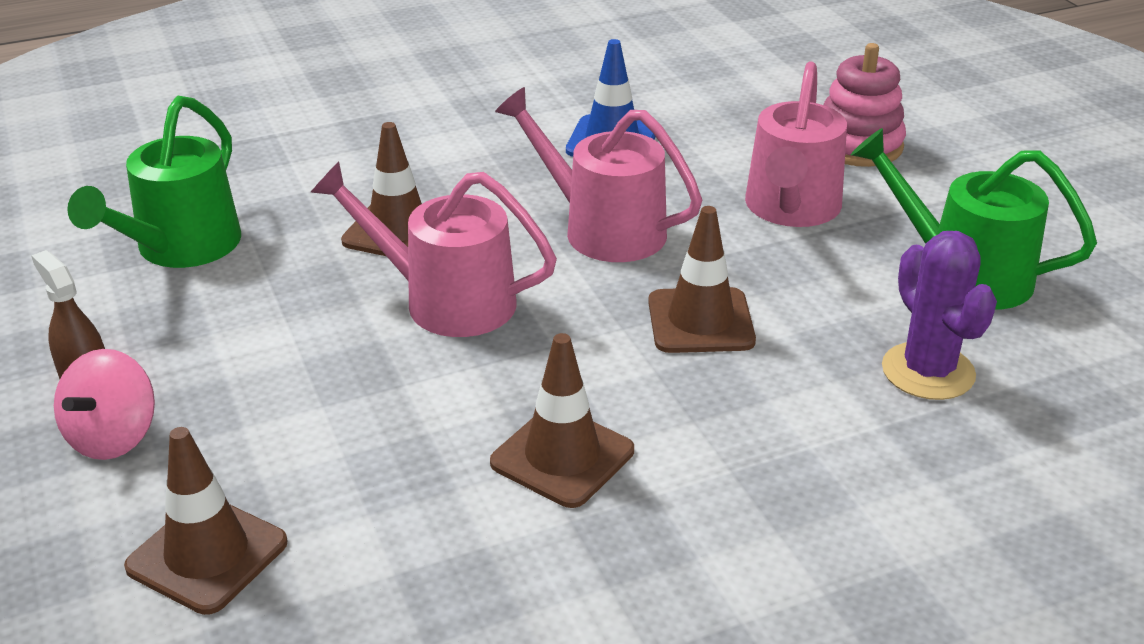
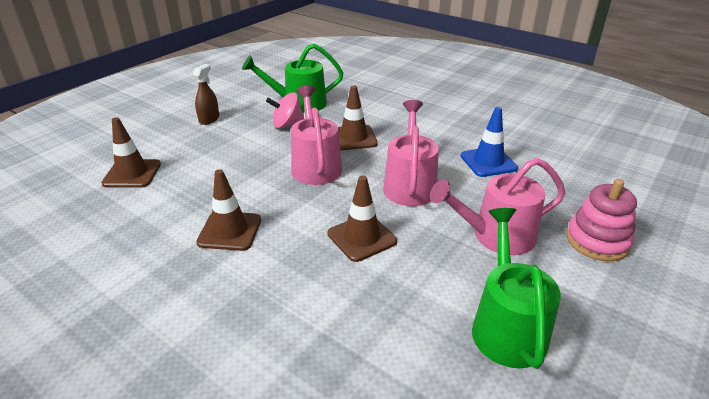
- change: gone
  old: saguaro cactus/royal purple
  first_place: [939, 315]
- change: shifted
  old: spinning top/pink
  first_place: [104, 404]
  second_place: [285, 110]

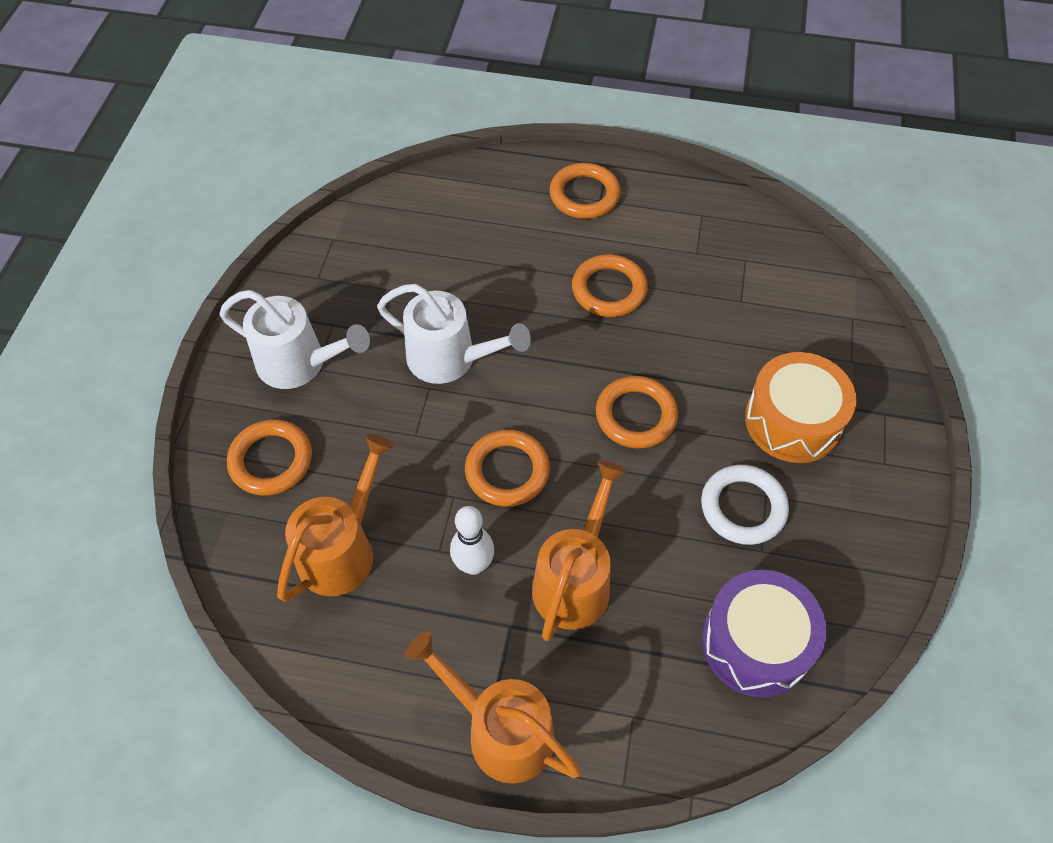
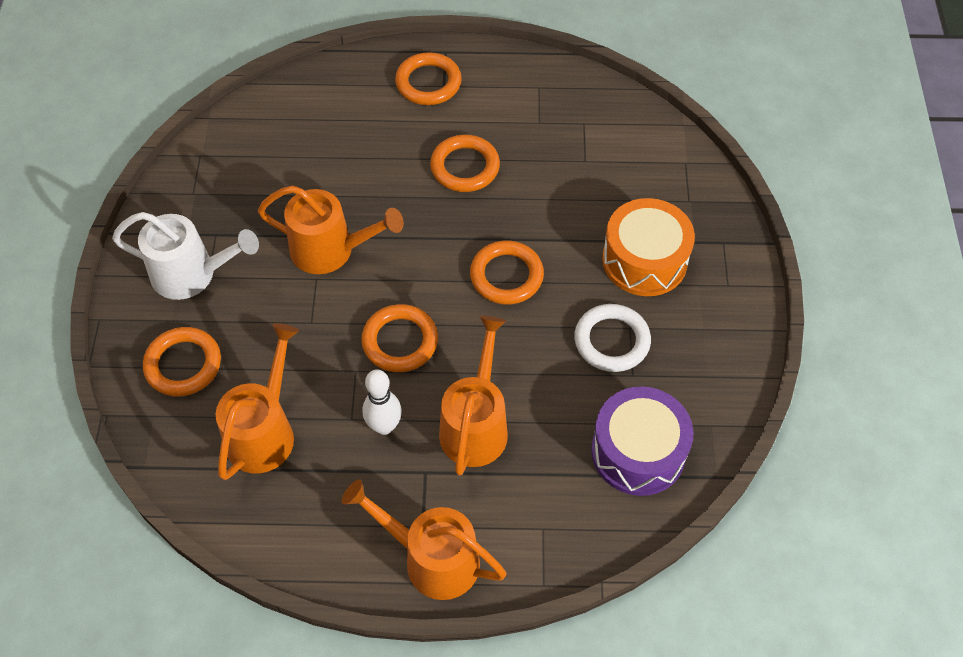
- change: repainted
  old: watering pot/snow-white
  new: watering pot/orange
  first_place: [454, 334]
  second_place: [331, 230]

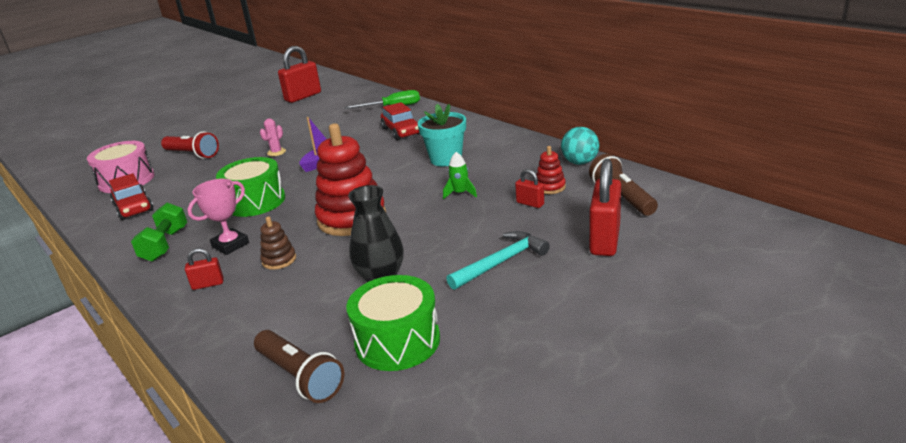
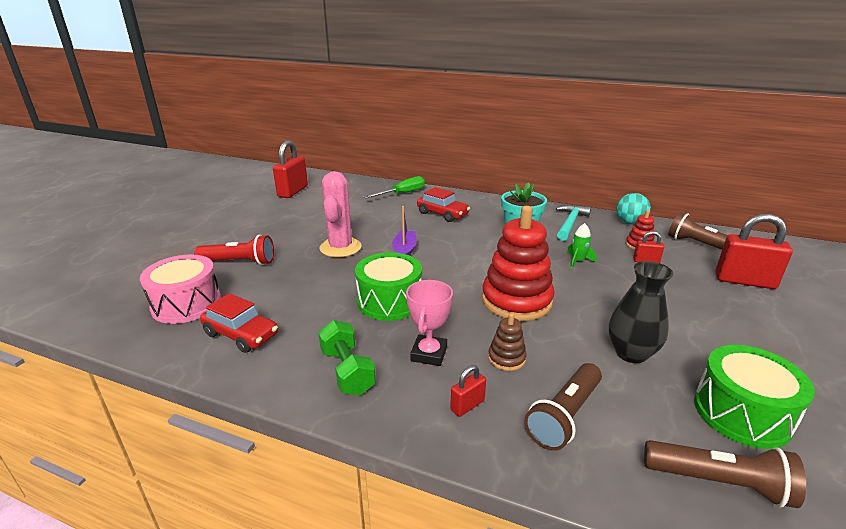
- change: new
  new: pocket torch/dark brown
  second_place: [563, 407]
- change: shifted
  old: carpenter's hammer/aqua
  first_place: [498, 260]
  second_place: [573, 223]
- change: rotated
  old: padlock/crimson
  first_place: [605, 207]
  second_place: [754, 251]
  degrees: -60
- change: scaled
  old: saguaro cactus/pink
  first_place: [273, 137]
  second_place: [340, 214]
  factor: 2.09

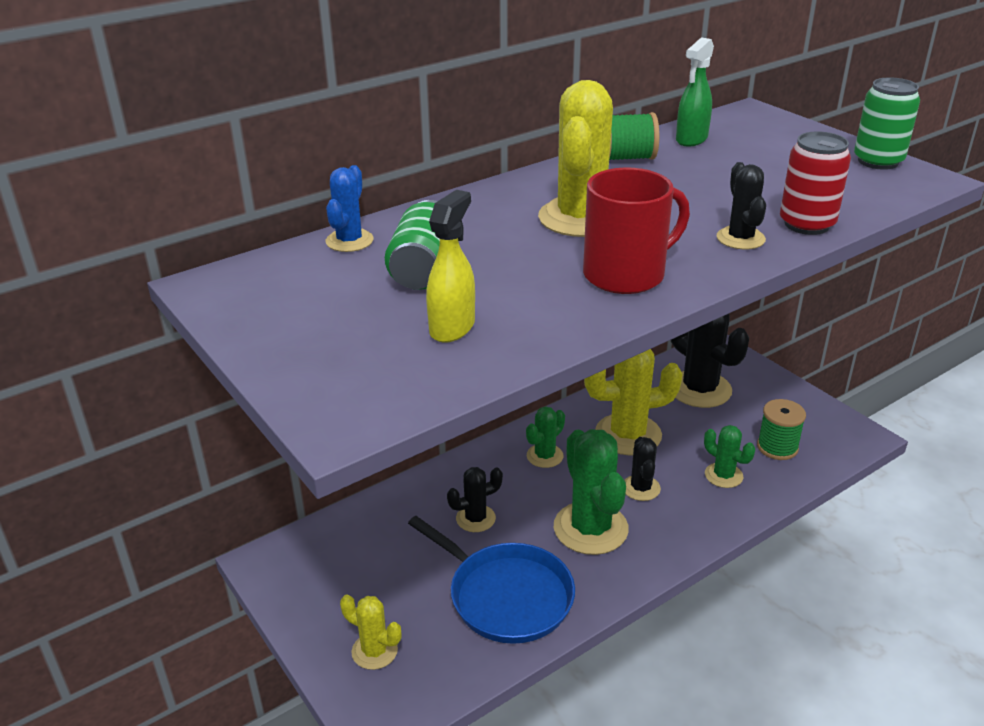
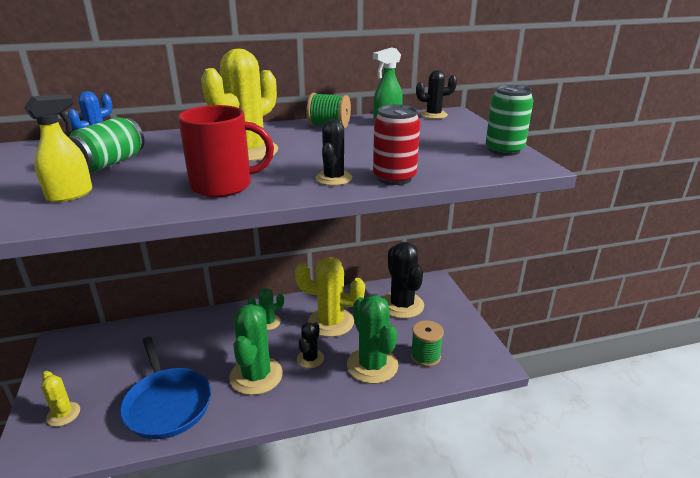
- change: shifted
  old: saguaro cactus/jet-black
  first_place: [475, 499]
  second_place: [436, 94]
- change: scaled
  old: saguaro cactus/emerald
  first_place: [729, 456]
  second_place: [372, 339]
  factor: 1.85

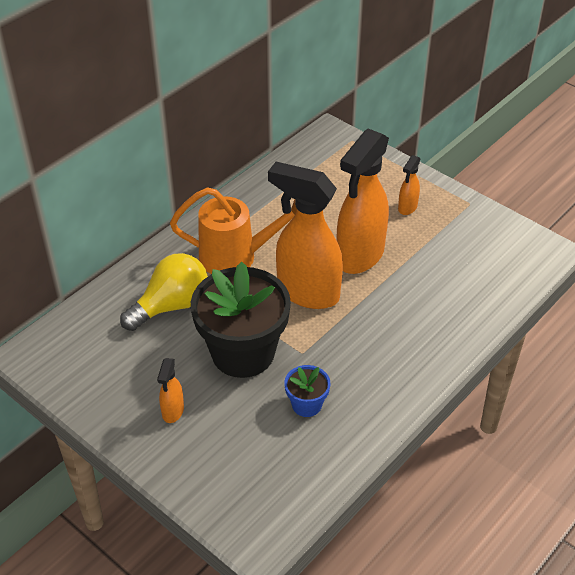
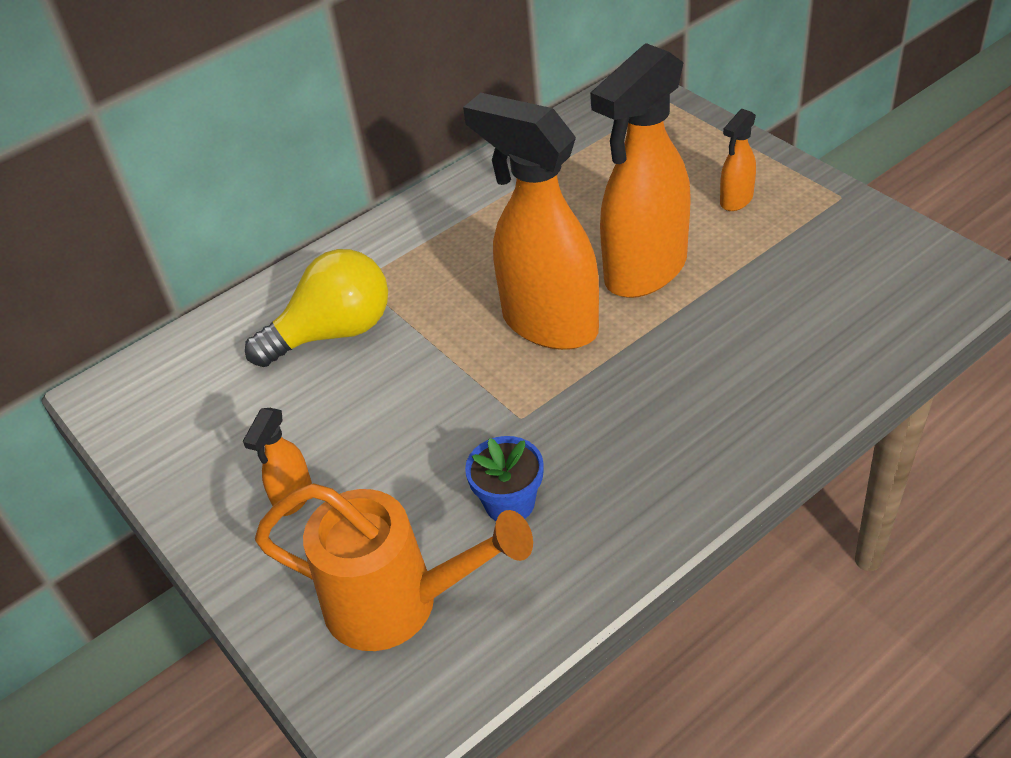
- change: gone
  old: flower pot/jet-black
  first_place: [241, 320]
- change: shifted
  old: watering pot/orange
  first_place: [233, 230]
  second_place: [394, 567]

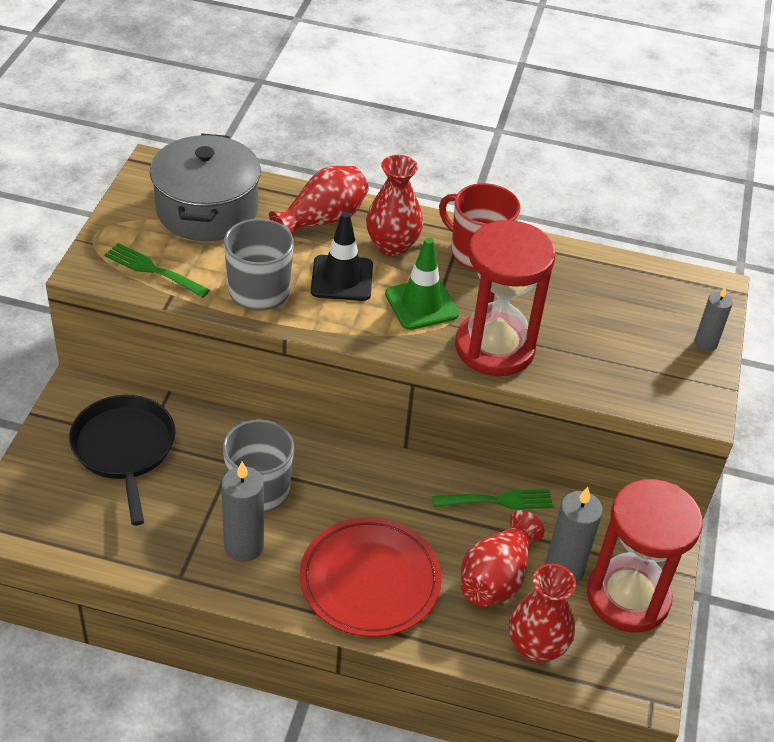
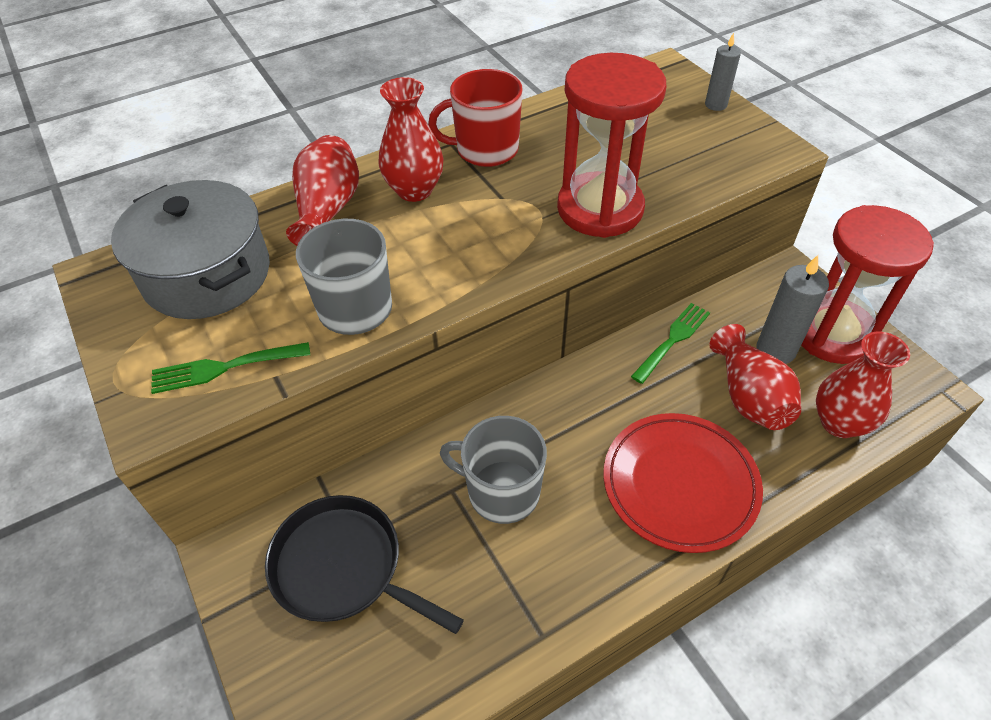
- change: gone
  old: candle/gray
  first_place: [242, 512]
- change: gone
  old: safety cone/jet-black
  first_place: [342, 256]
- change: gone
  old: safety cone/emerald
  first_place: [422, 284]

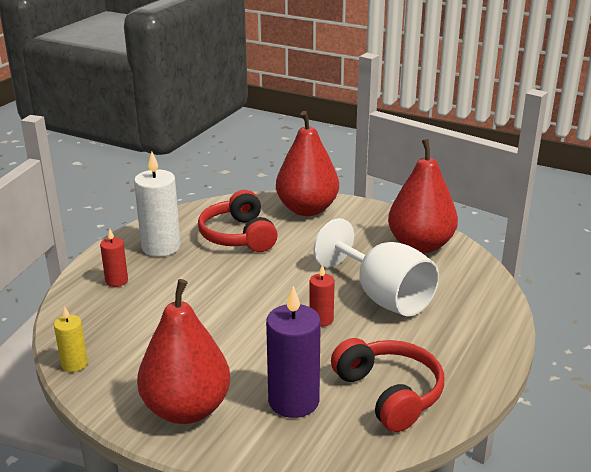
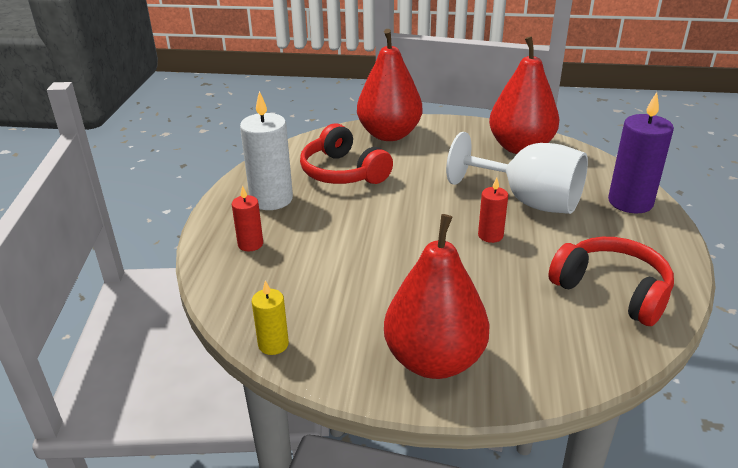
- change: shifted
  old: candle/royal purple
  first_place: [293, 352]
  second_place: [641, 152]

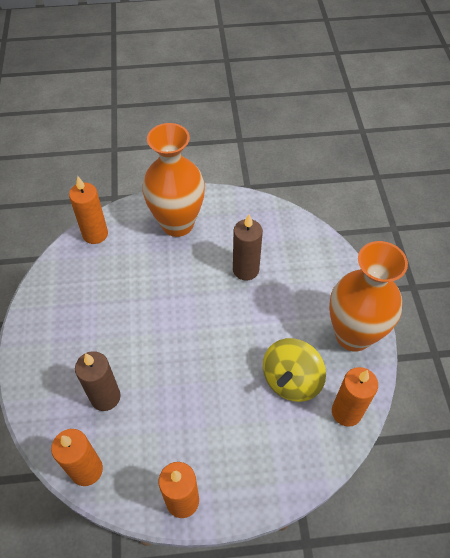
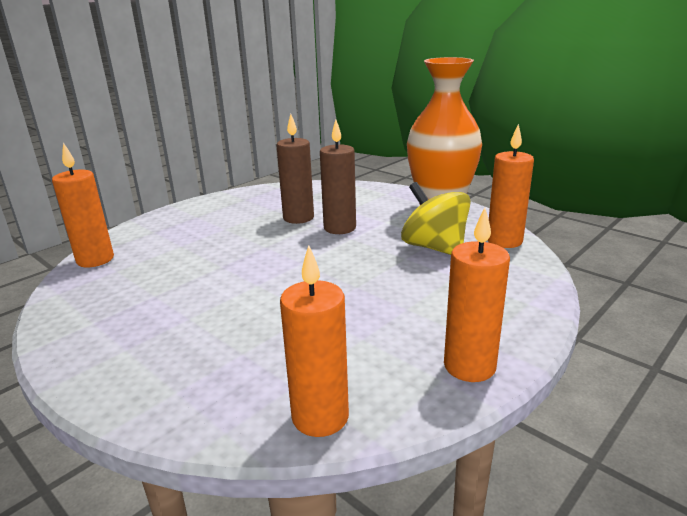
- change: gone
  old: tall vase/orange
  first_place: [173, 180]
- change: shifted
  old: candle/dark brown
  first_place: [98, 381]
  second_place: [338, 177]
- change: rotated
  old: spinning top/bright yellow
  first_place: [294, 370]
  second_place: [436, 218]
  degrees: 150

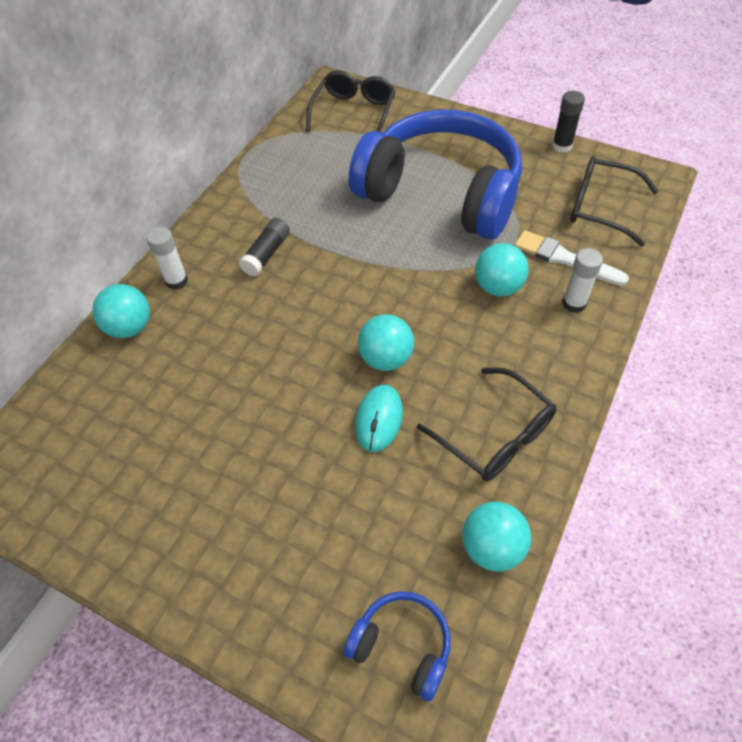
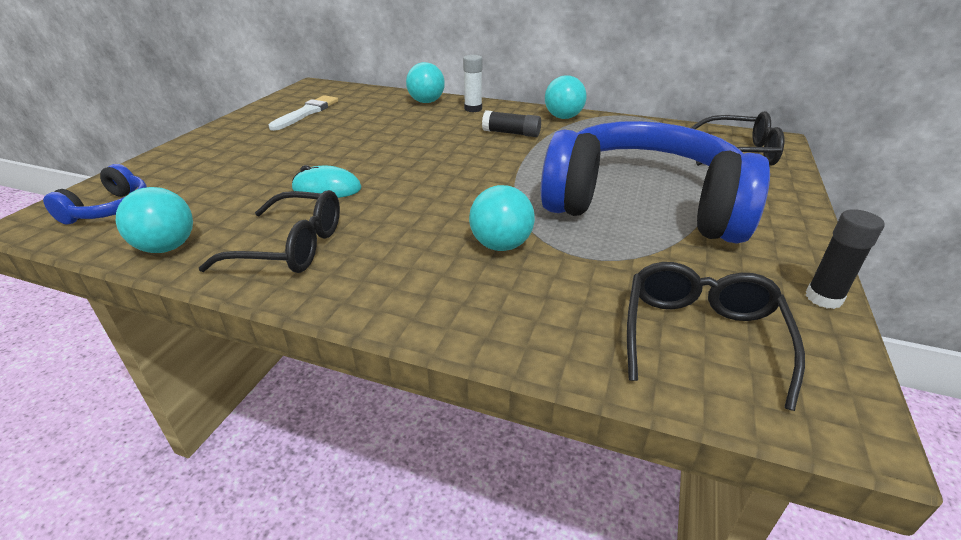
- change: gone
  old: stick of glue/snow-white
  first_place: [582, 280]
- change: shifted
  old: ball/aqua
  first_place: [386, 342]
  second_place: [565, 97]
- change: shifted
  old: brush/snow-white
  first_place: [571, 258]
  second_place: [303, 113]
- change: rotated
  old: headphones/blue
  first_place: [435, 174]
  second_place: [655, 182]
  degrees: -90
- change: rotated
  old: eyeglasses/jet-black
  first_place: [486, 424]
  second_place: [269, 231]
  degrees: -120

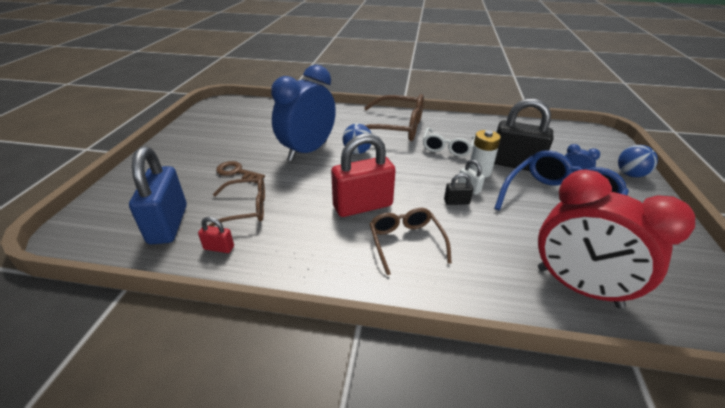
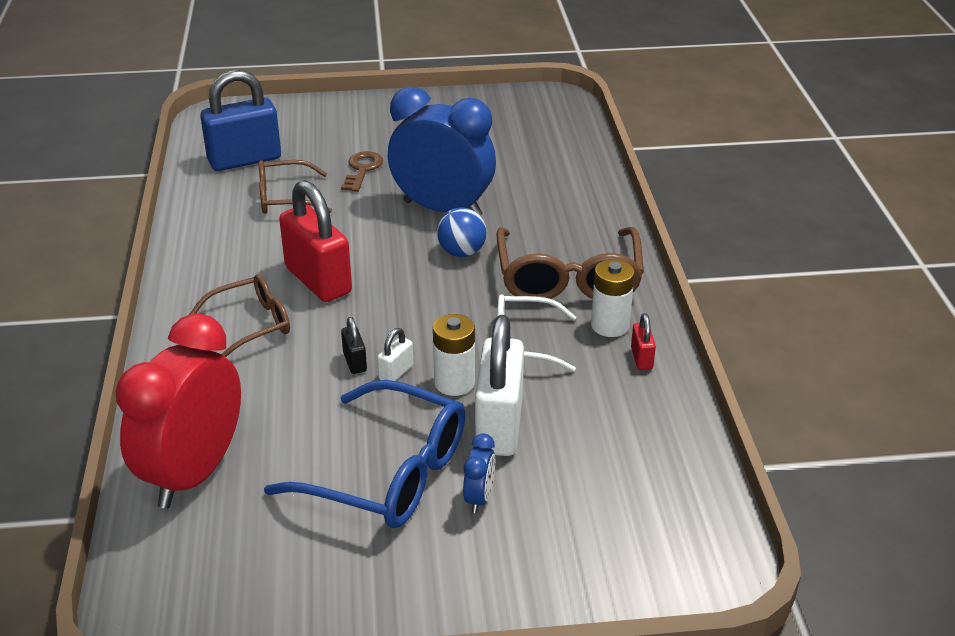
- change: gone
  old: ball/blue
  first_place: [638, 161]
- change: new
  new: power cell/snow-white
  second_place: [613, 298]
- change: shifted
  old: padlock/crimson
  first_place: [216, 235]
  second_place: [643, 341]
- change: repainted
  old: padlock/jet-black
  new: padlock/snow-white
  first_place: [523, 134]
  second_place: [499, 385]
- change: rotated
  old: eyeglasses/dark brown
  first_place: [236, 202]
  second_place: [295, 187]
  degrees: 105

